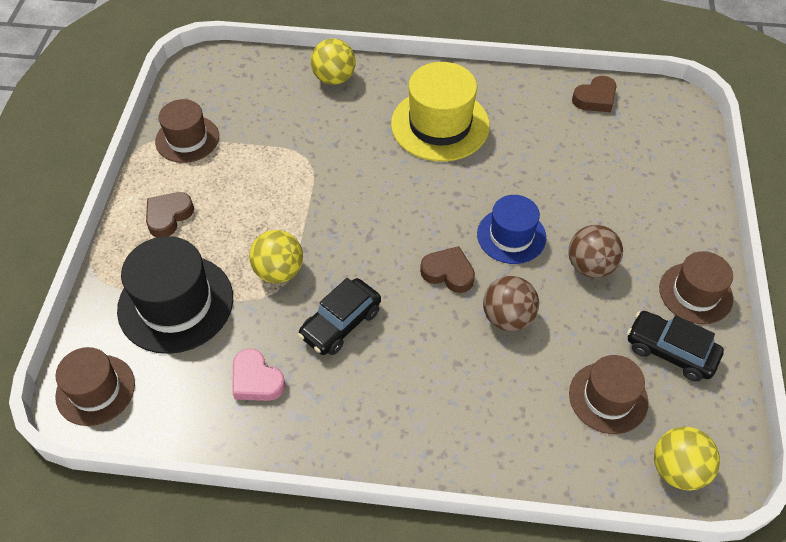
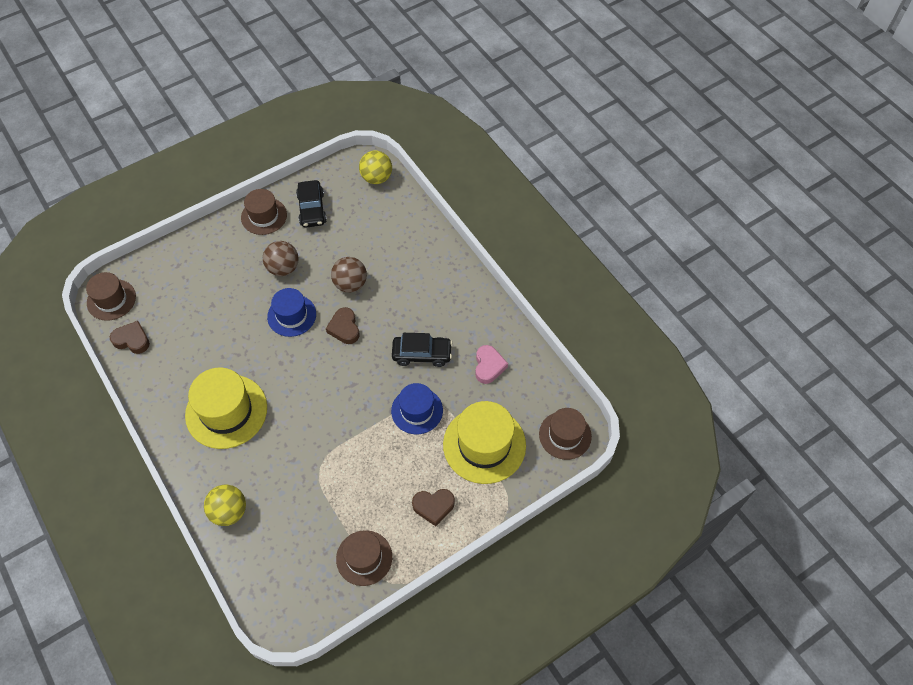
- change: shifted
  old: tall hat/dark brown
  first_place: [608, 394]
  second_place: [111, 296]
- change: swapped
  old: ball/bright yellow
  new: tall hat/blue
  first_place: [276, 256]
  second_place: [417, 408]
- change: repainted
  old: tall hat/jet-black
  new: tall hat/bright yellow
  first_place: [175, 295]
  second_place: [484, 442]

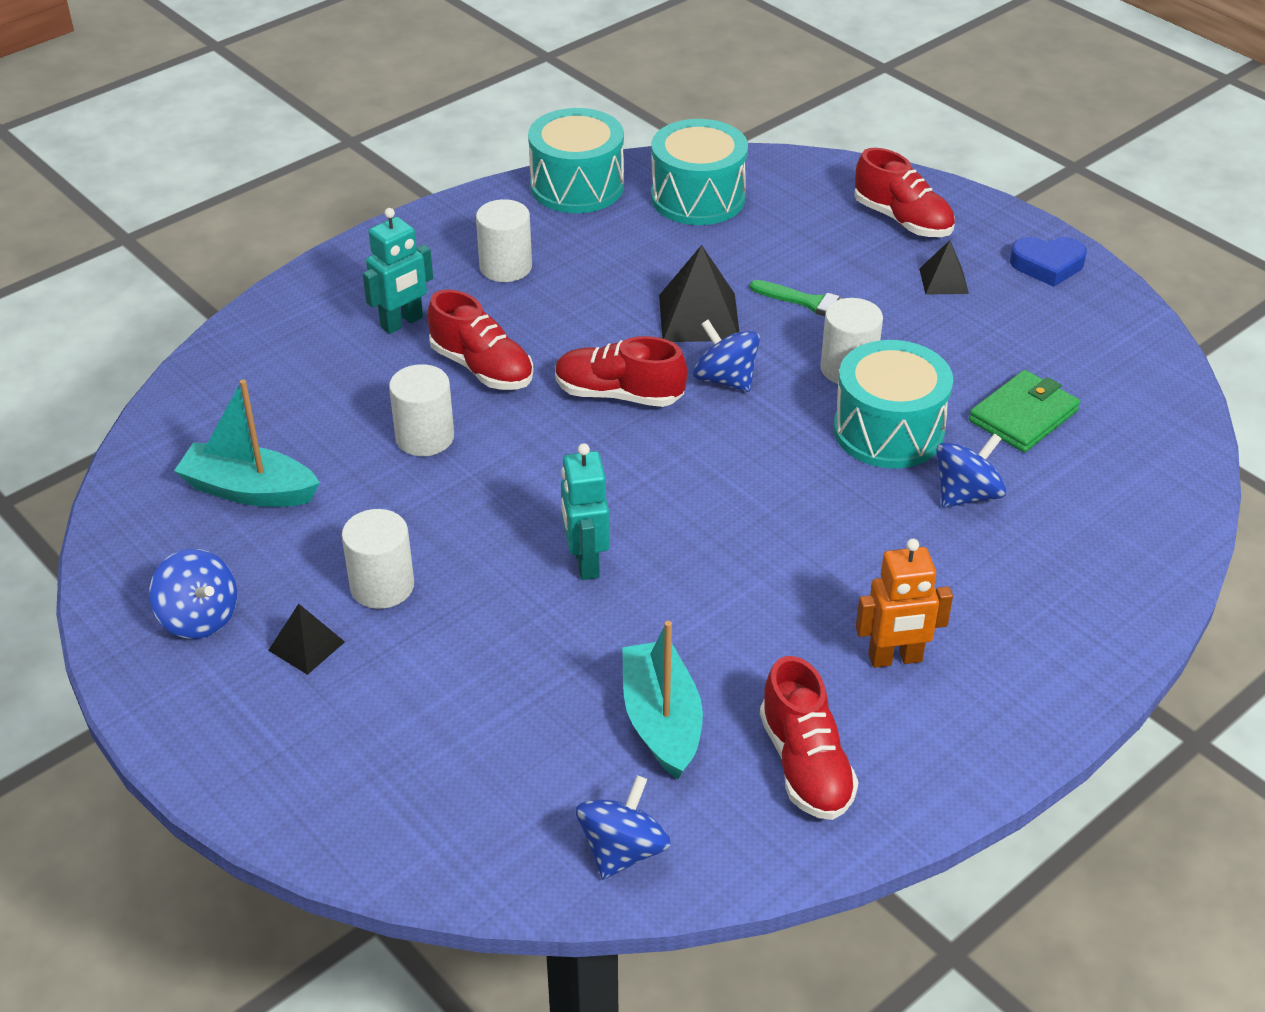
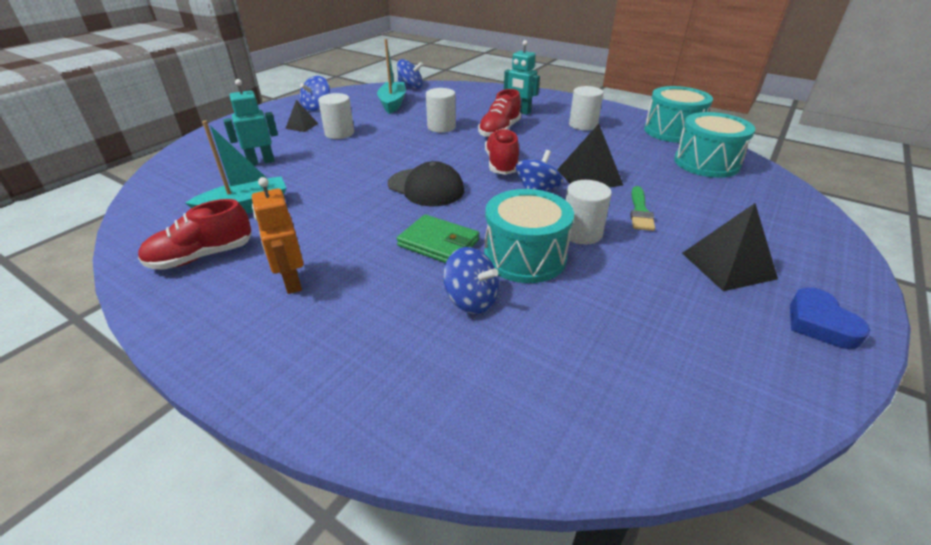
- change: gone
  old: shoe/crimson
  first_place: [904, 192]
- change: new
  new: peaked cap/jet-black
  second_place: [426, 183]
- change: shifted
  old: robot figure/aqua
  first_place: [585, 511]
  second_place: [250, 122]
- change: shifted
  old: spinning top/blue
  first_place: [623, 827]
  second_place: [410, 74]
- change: shifted
  old: wallet/emerald
  first_place: [1024, 411]
  second_place: [438, 238]
- change: scaled
  old: solid pyramid/jet-black
  first_place: [944, 267]
  second_place: [730, 247]
  factor: 1.73

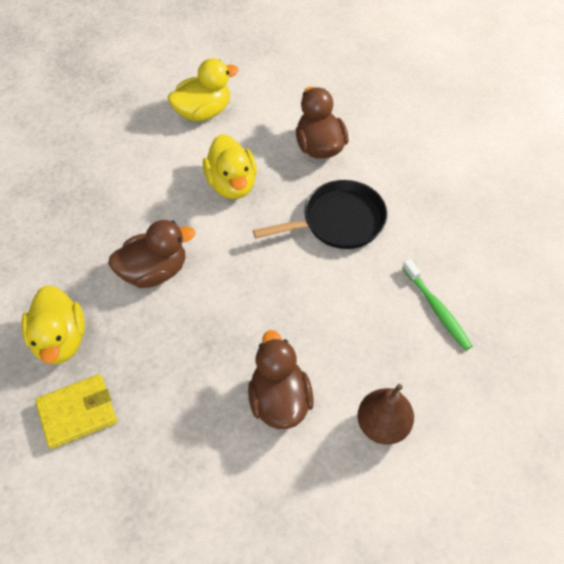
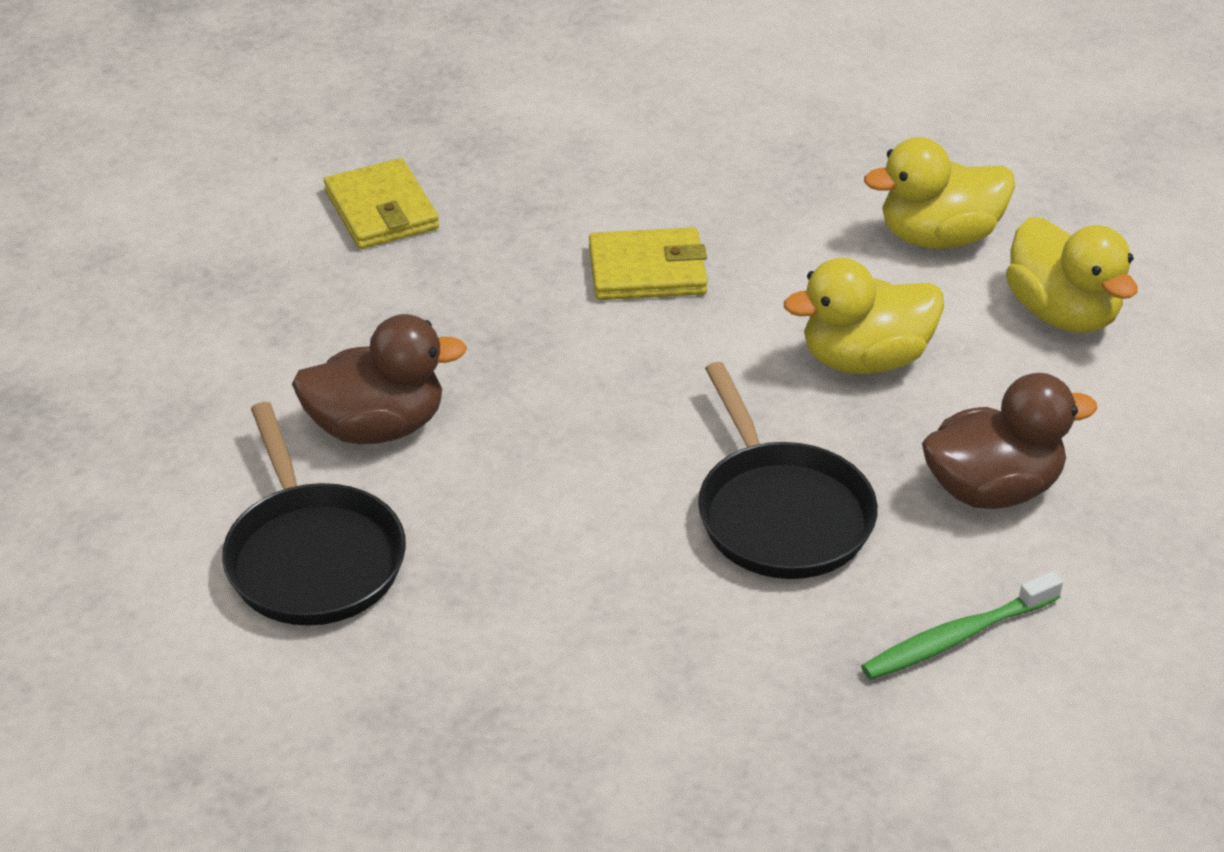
- change: shifted
  old: duck/bright yellow
  first_place: [53, 324]
  second_place: [939, 193]
- change: shifted
  old: toothbrush/emerald
  first_place: [437, 304]
  second_place: [962, 625]
- change: swapped
  old: duck/dark brown
  new: wallet/bright yellow
  first_place: [151, 254]
  second_place: [648, 263]
- change: swapped
  old: pear/dark brown
  new: skillet/jet-black
  first_place: [385, 414]
  second_place: [314, 514]

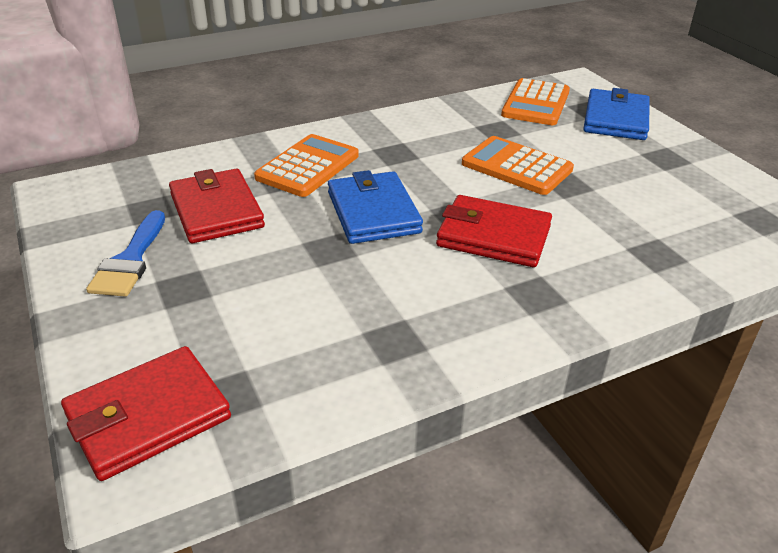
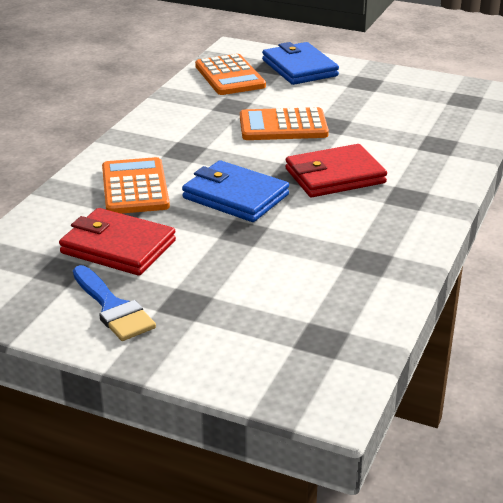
- change: gone
  old: wallet/crimson
  first_place: [146, 413]

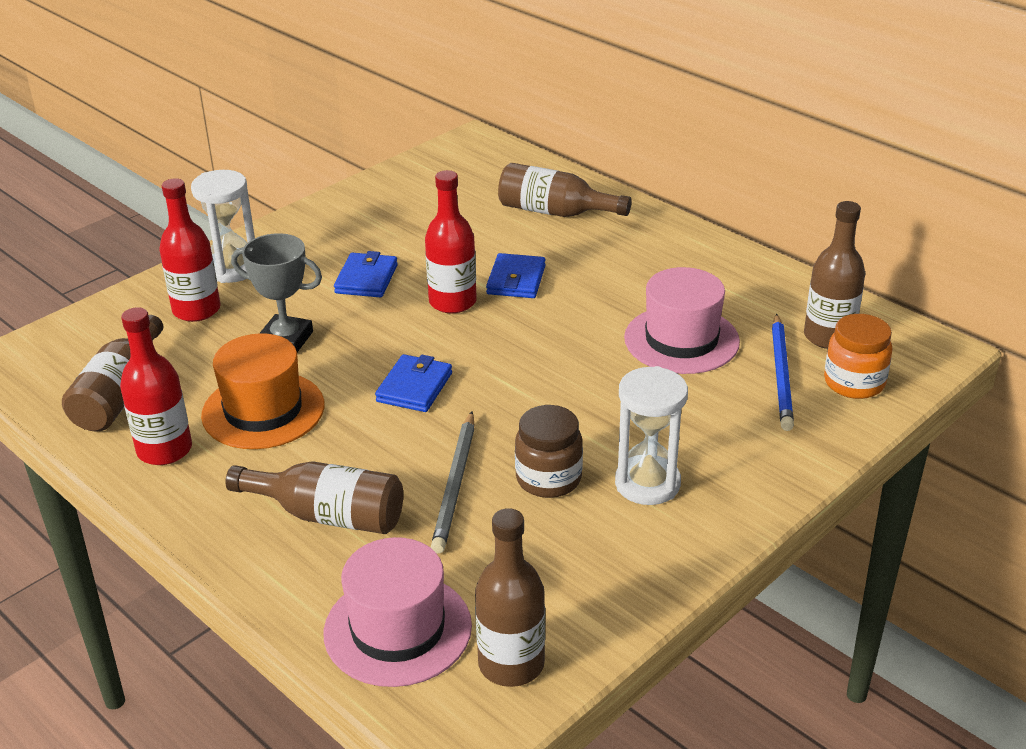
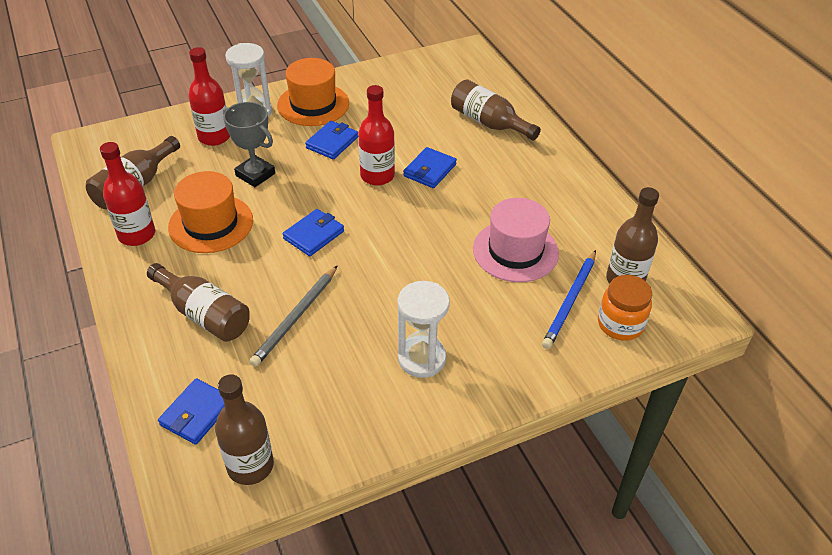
- change: gone
  old: jam jar/dark brown
  first_place: [549, 451]
- change: new
  new: tall hat/orange
  second_place: [313, 92]
- change: swapped
  old: tall hat/pink
  new: wallet/blue
  first_place: [398, 612]
  second_place: [191, 411]

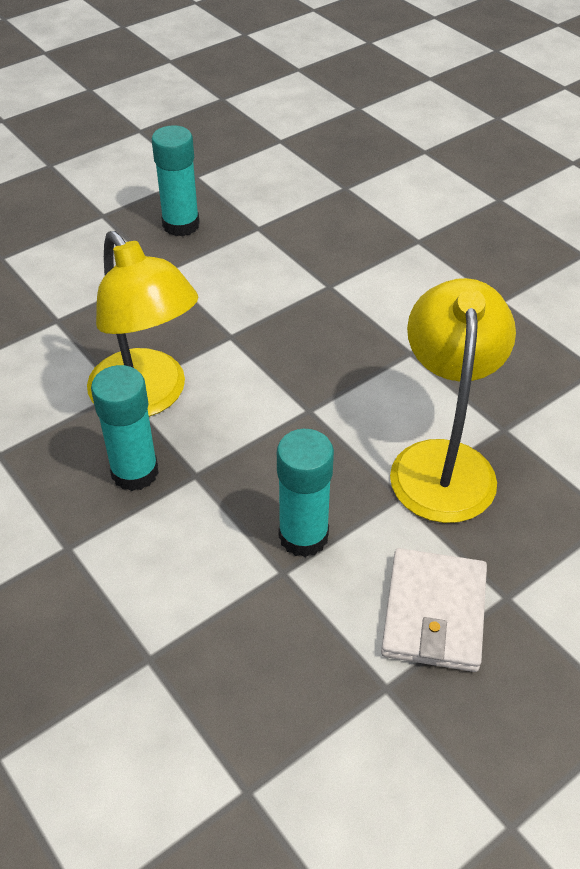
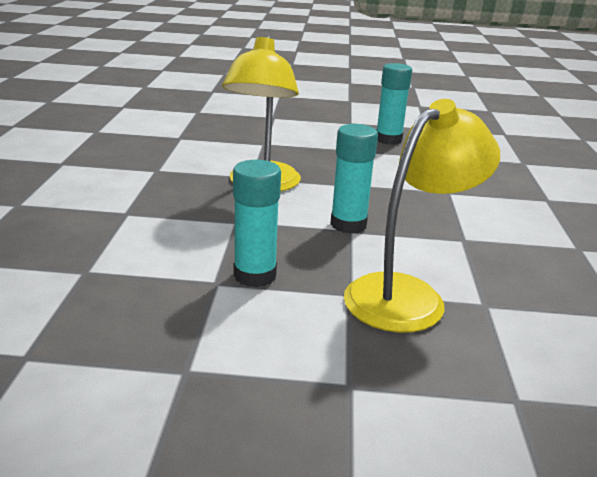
- change: gone
  old: wallet/snow-white
  first_place: [434, 610]
- change: shifted
  old: stick of glue/aqua
  first_place: [125, 428]
  second_place: [354, 179]

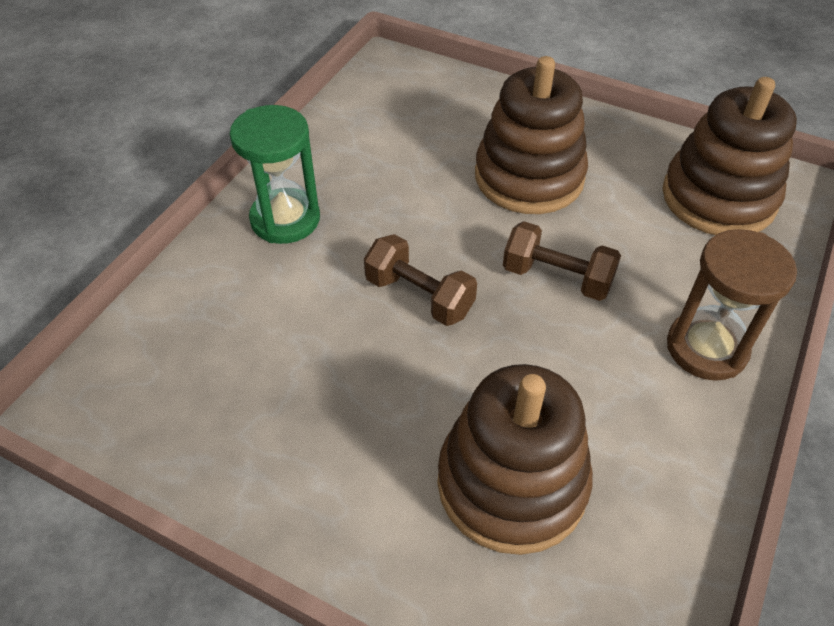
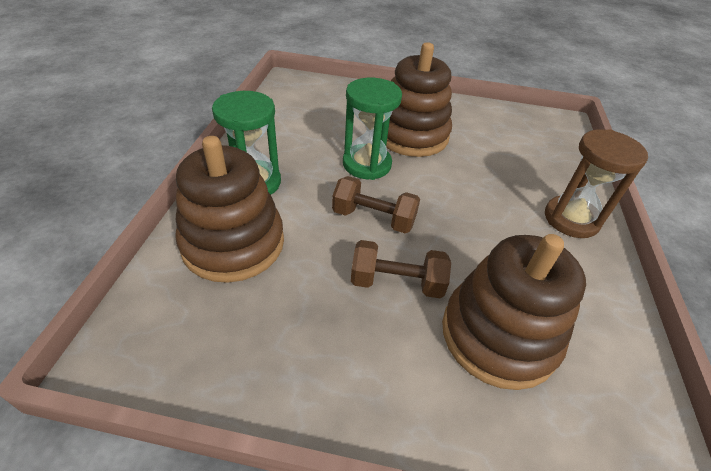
- change: new
  new: sandglass/emerald
  second_place: [372, 129]
- change: shifted
  old: dumbbell/dark brown
  first_place: [562, 261]
  second_place: [401, 269]
- change: shifted
  old: ring stacker/dark brown
  first_place: [729, 156]
  second_place: [229, 209]

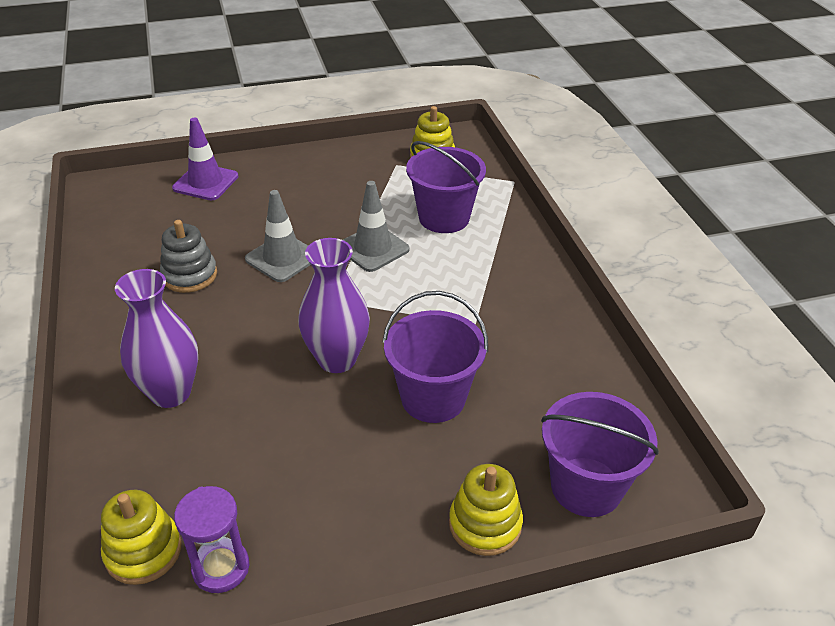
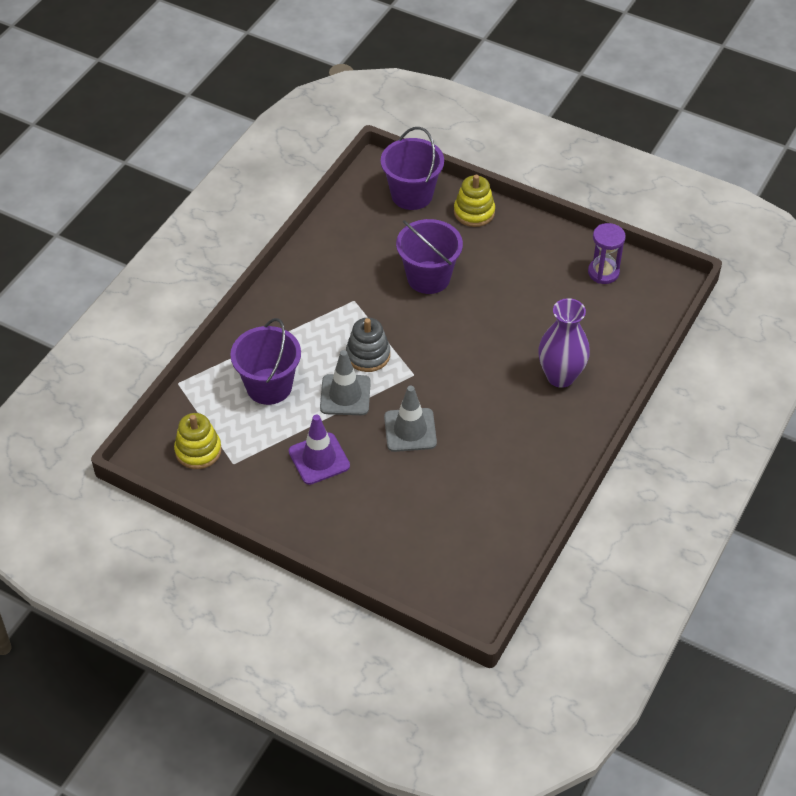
- change: gone
  old: ring stacker/bright yellow
  first_place: [141, 537]
- change: gone
  old: tall vase/royal purple
  first_place: [334, 305]
- change: shifted
  old: ring stacker/gray
  first_place: [188, 256]
  second_place: [368, 345]
- change: shifted
  old: safety cone/royal purple
  first_place: [205, 159]
  second_place: [319, 450]

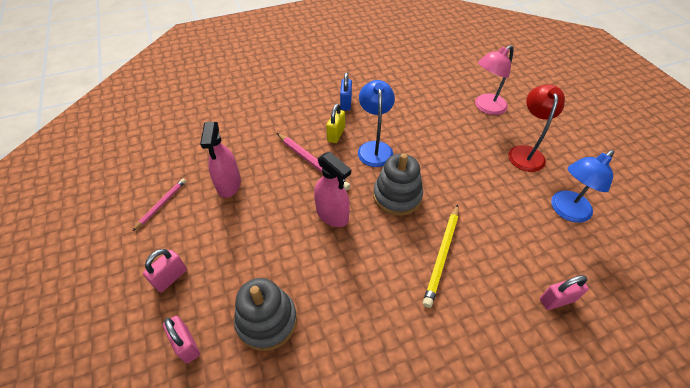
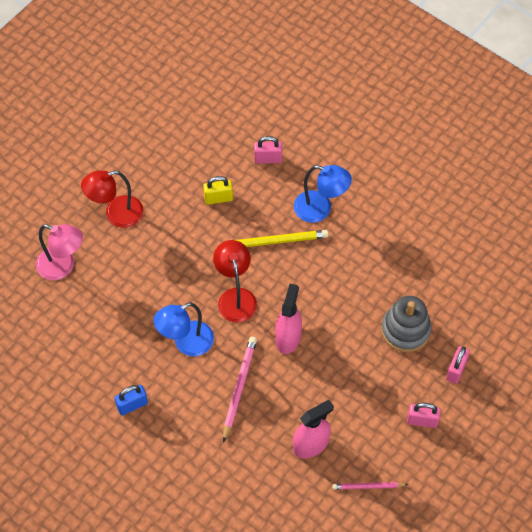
- change: shifted
  old: padlock/bright yellow
  first_place: [335, 123]
  second_place: [218, 190]
- change: shifted
  old: lamp/blue
  first_place: [582, 186]
  second_place: [323, 194]
- change: swapped
  old: ring stacker/gray
  new: lamp/crimson
  first_place: [398, 184]
  second_place: [235, 281]
- change: rotated
  old: padlock/pink
  first_place: [564, 292]
  second_place: [268, 150]
  degrees: -45

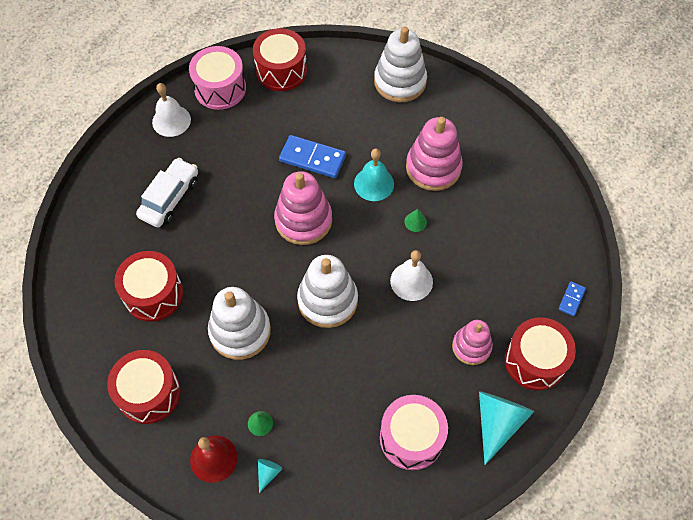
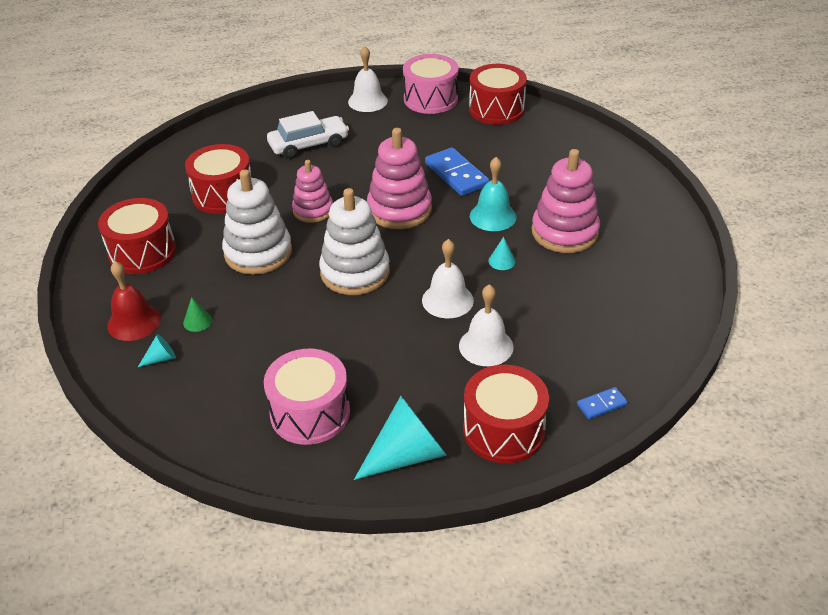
- change: gone
  old: ring stacker/snow-white
  first_place: [400, 64]
- change: new
  new: bell/snow-white
  second_place: [486, 325]
- change: shifted
  old: ring stacker/pink
  first_place: [472, 342]
  second_place: [312, 191]
- change: repainted
  old: cone shape/emerald
  new: cone shape/aqua
  first_place: [415, 220]
  second_place: [502, 253]

